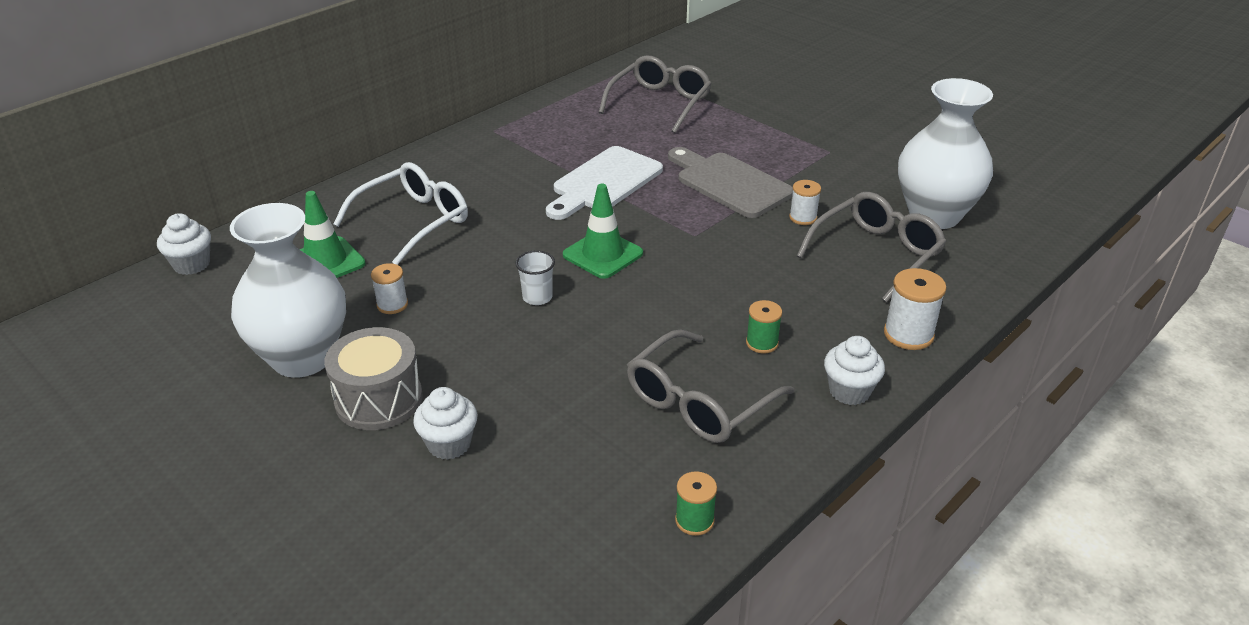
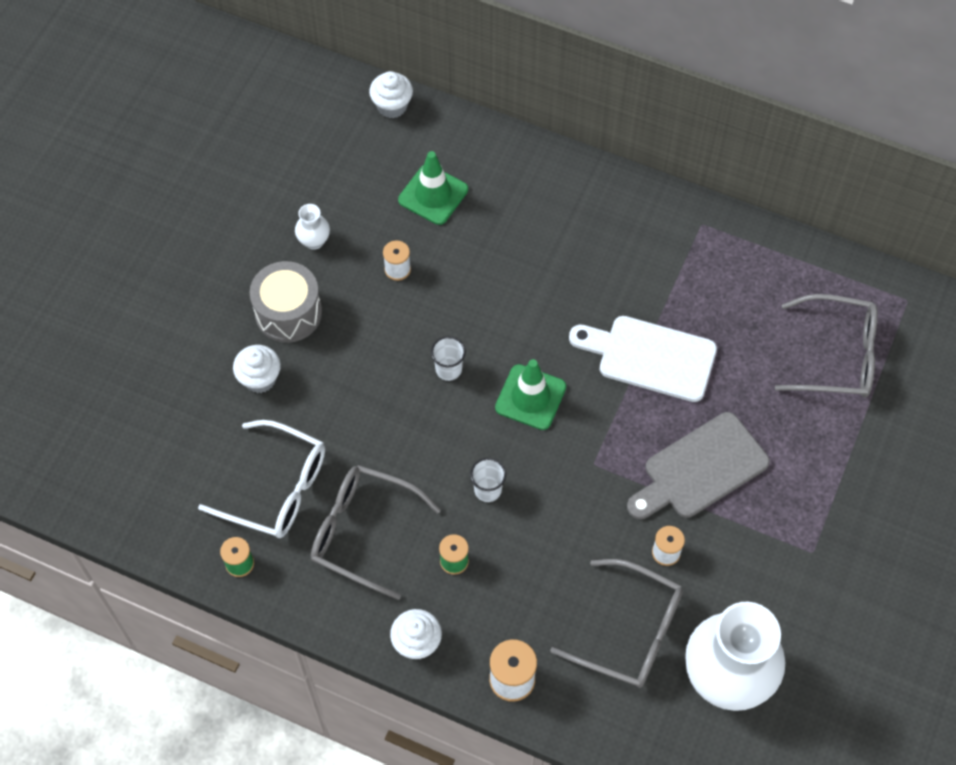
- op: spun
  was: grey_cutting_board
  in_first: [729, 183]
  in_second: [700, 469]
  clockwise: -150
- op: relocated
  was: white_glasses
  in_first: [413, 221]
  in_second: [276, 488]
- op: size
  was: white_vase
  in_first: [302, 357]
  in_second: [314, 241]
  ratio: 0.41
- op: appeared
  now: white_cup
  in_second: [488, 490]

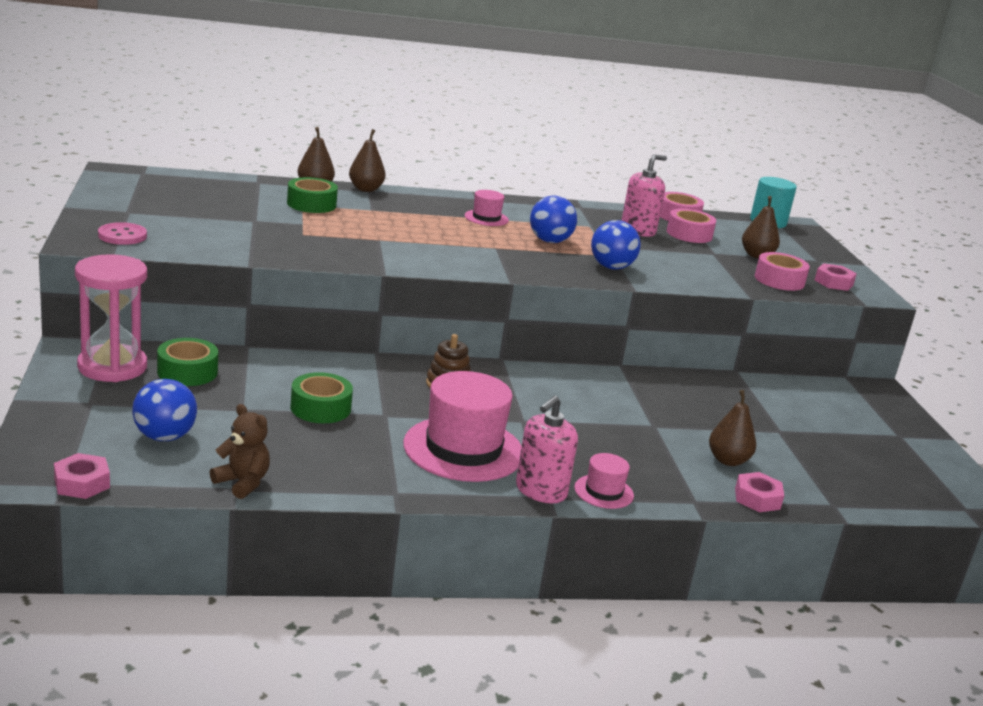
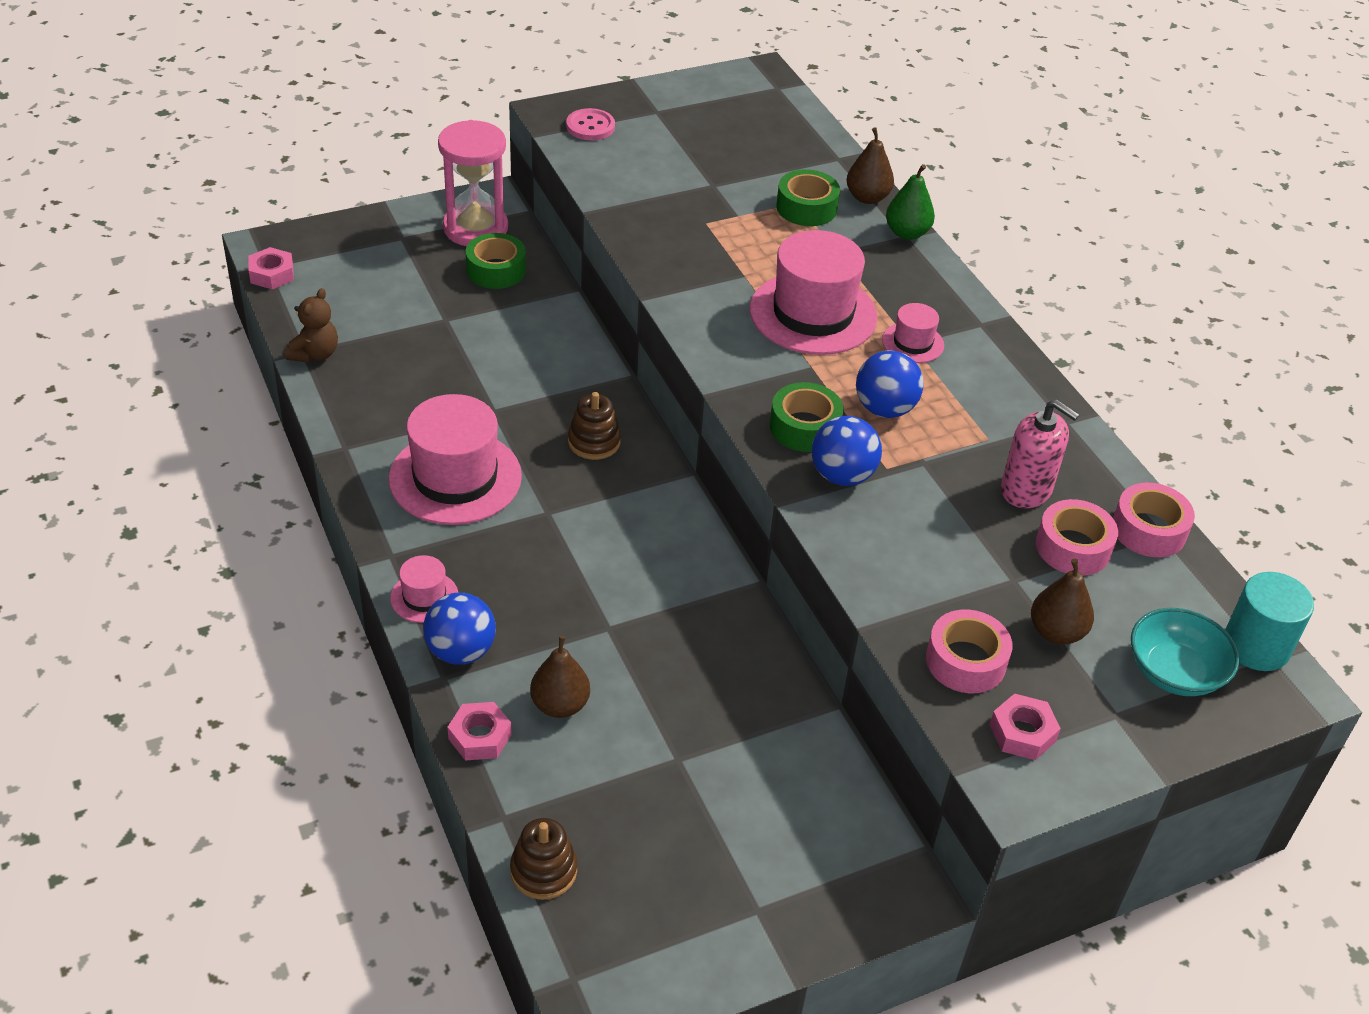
- op: colour
  was: brown_pear
  now: green_pear
  in_first: [366, 189]
  in_second: [907, 233]
- op: relocated
  was: green_tape
  in_first: [320, 408]
  in_second: [804, 427]
- op: relocated
  was: blue_ball
  in_first: [164, 437]
  in_second: [460, 651]
- op: missing
  was: pink_soap_dispenser
  in_first: [541, 491]
- op: appeared
  now: pink_hat
  in_second: [813, 313]
- op: appeared
  now: turquoise_bowl
  in_second: [1175, 672]
- op: appeared
  now: brown_stacking_toy
  in_second: [543, 871]

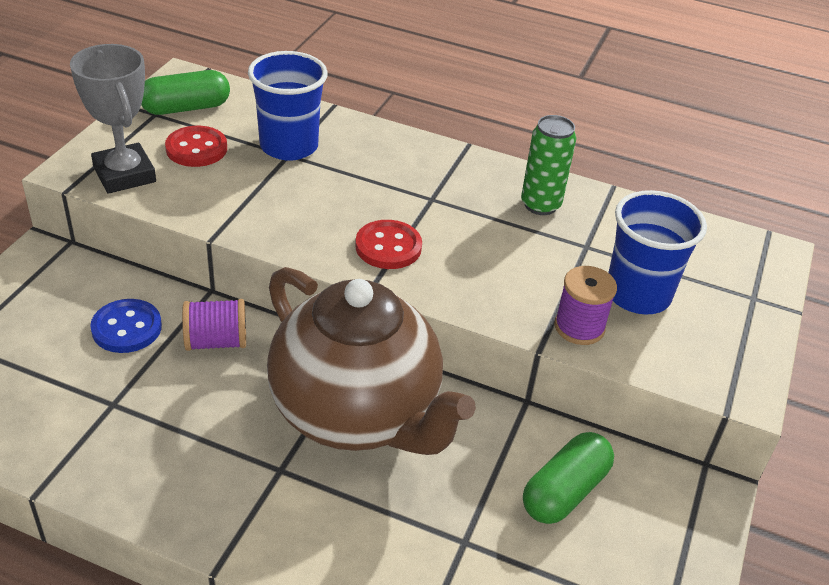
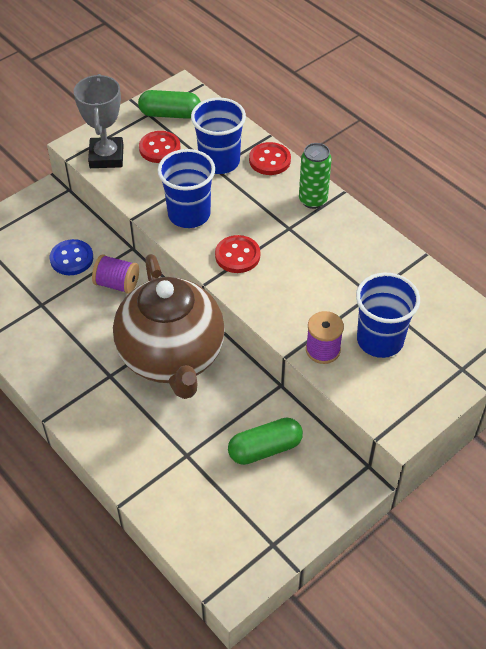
- op: relocated
  was: green_can
  in_first: [540, 205]
  in_second: [313, 200]
- op: appeared
  now: red_button
  in_second: [269, 160]
- op: appeared
  now: blue_cup
  in_second: [189, 214]

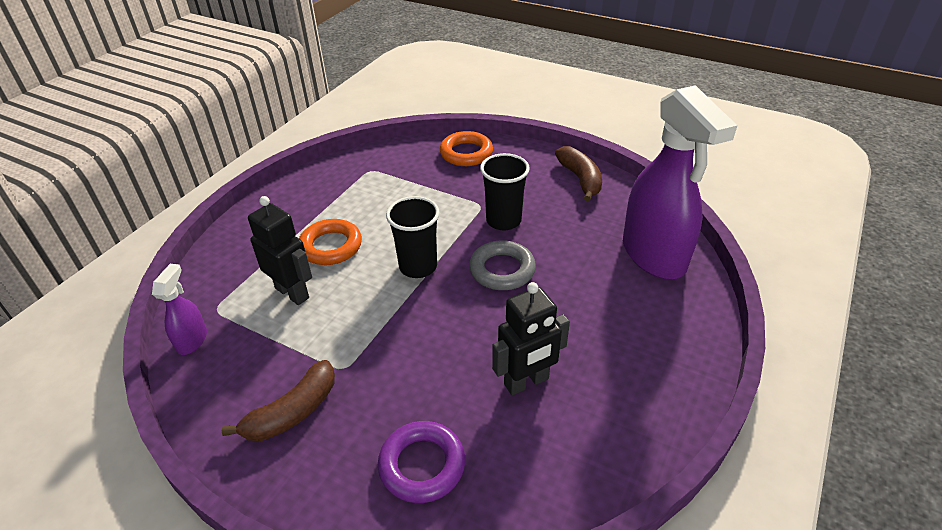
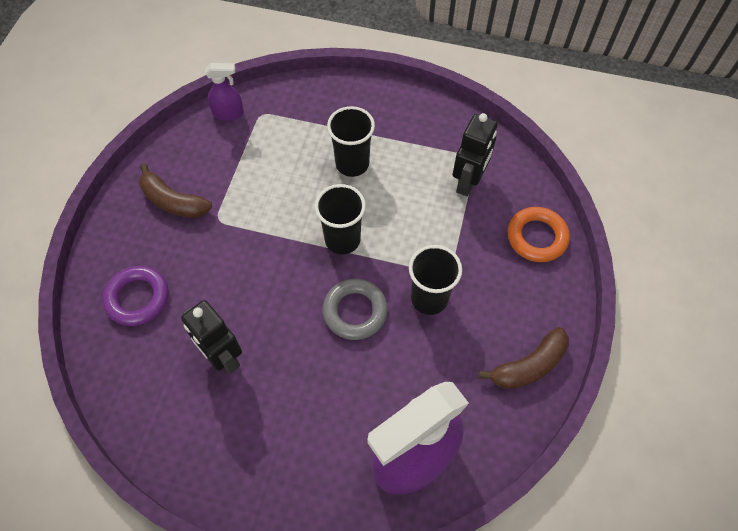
- op: relocated
  was: black_robot
  in_first: [292, 293]
  in_second: [468, 182]
- op: exchanged
  was: orange_ring
  now: black_cup
  in_first: [331, 246]
  in_second: [352, 164]

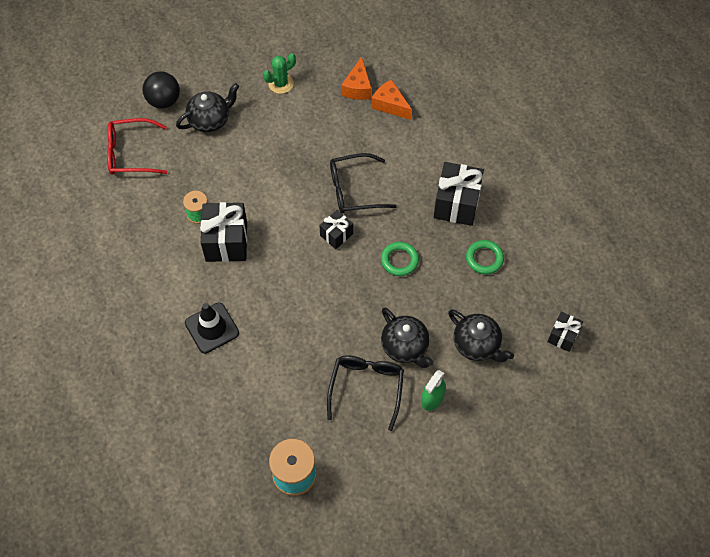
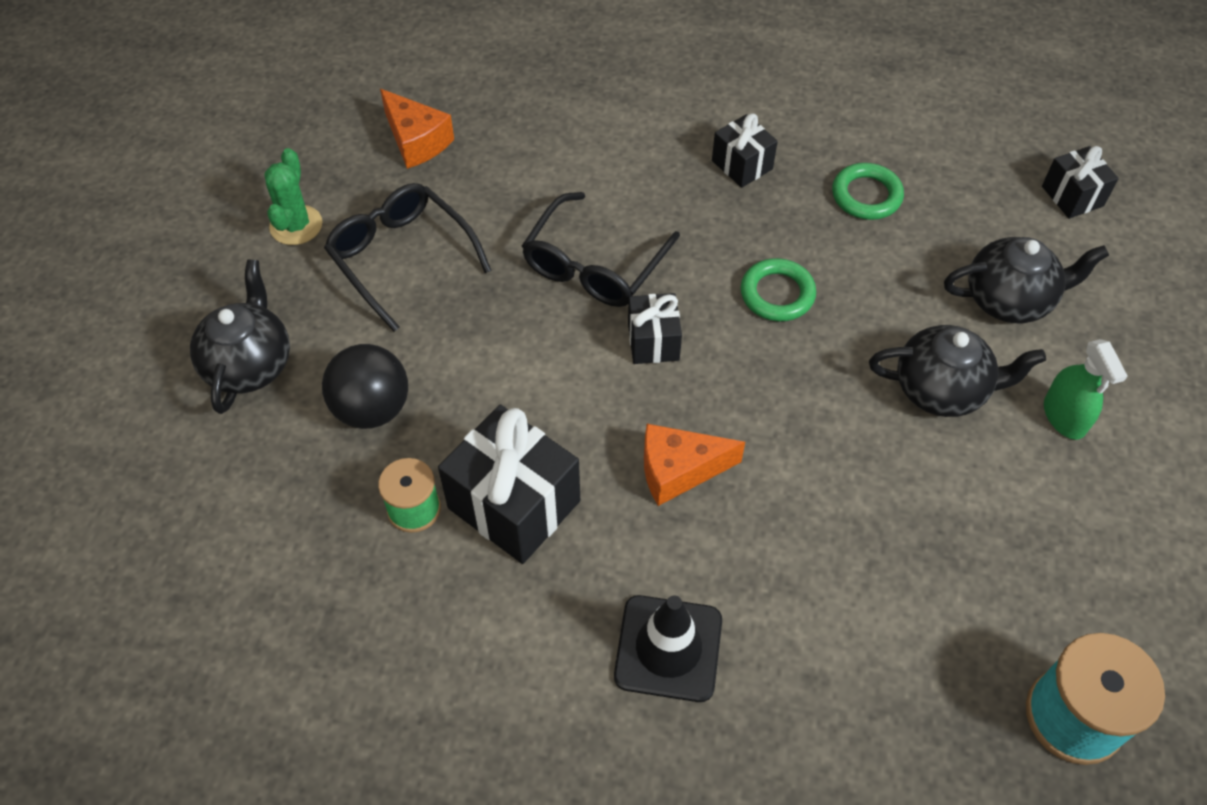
- op: relocated
  was: black_ball
  in_first: [164, 101]
  in_second: [372, 408]
- op: relocated
  was: orange_cheese
  in_first: [390, 105]
  in_second: [679, 470]
- op: missing
  was: red_glasses
  in_first: [131, 153]
- op: size
  was: black_gift
  in_first: [456, 203]
  in_second: [742, 165]
  ratio: 0.56
- op: relocated
  was: black_glasses
  in_first: [366, 388]
  in_second: [402, 258]

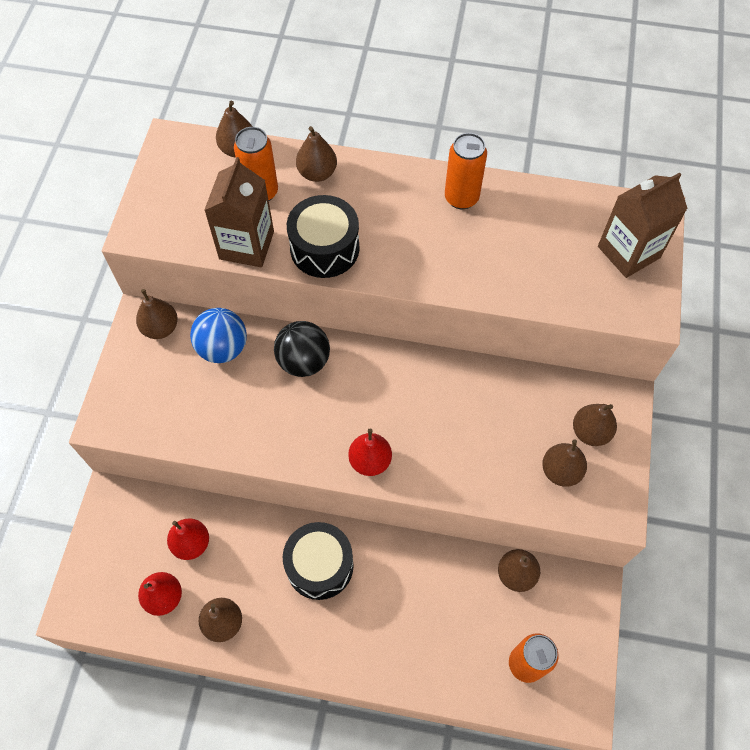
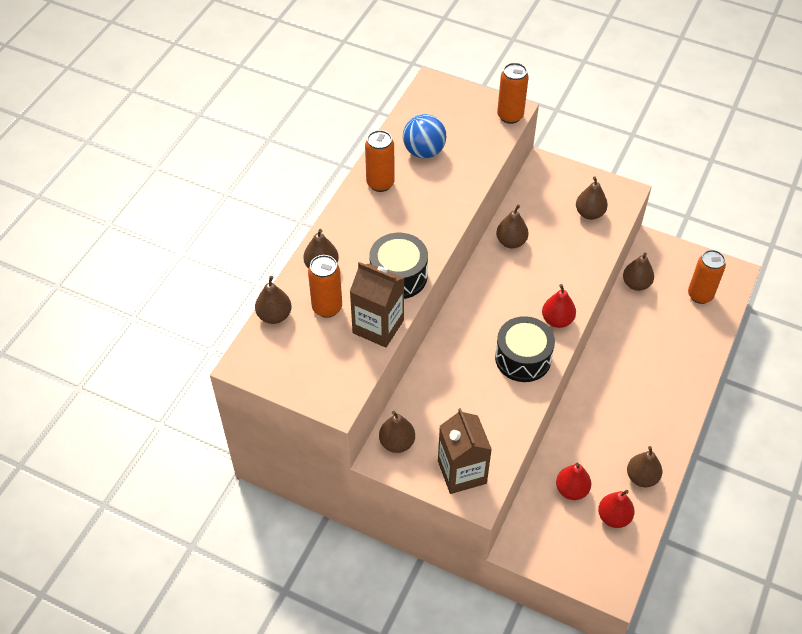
- op: relocated
  was: brown_carton
  in_first: [628, 252]
  in_second: [462, 472]
- op: relocated
  was: blue_ball
  in_first: [223, 348]
  in_second: [424, 151]
- op: missing
  was: black_ball
  in_first: [304, 361]
- op: relocated
  was: brown_pear
  in_first: [590, 432]
  in_second: [511, 242]
- op: relocated
  was: black_drum
  in_first: [319, 565]
  in_second: [523, 358]
- op: appeared
  now: orange_can
  in_second: [510, 116]

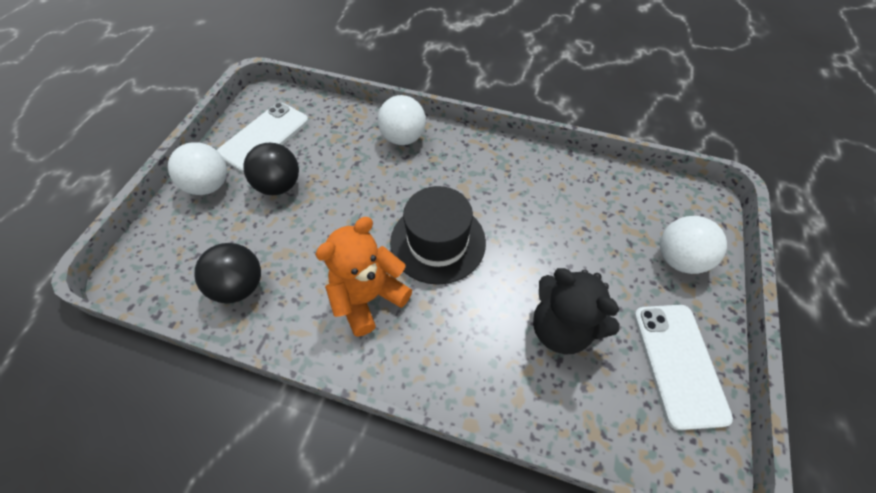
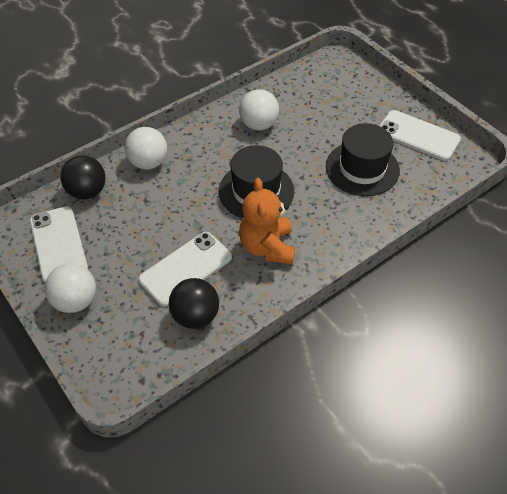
- op: relocated
  was: black_ball
  in_first: [279, 185]
  in_second: [87, 191]
- op: relocated
  was: white_ball
  in_first: [678, 259]
  in_second: [258, 124]
- op: exchanged
  was: black_teddy_bear
  now: black_hat
  in_first: [561, 328]
  in_second: [362, 168]
- op: appeared
  now: white_phone
  in_second: [185, 268]

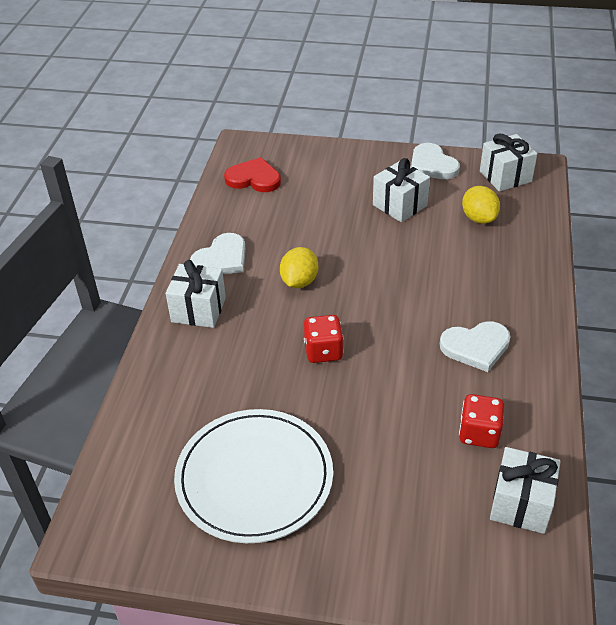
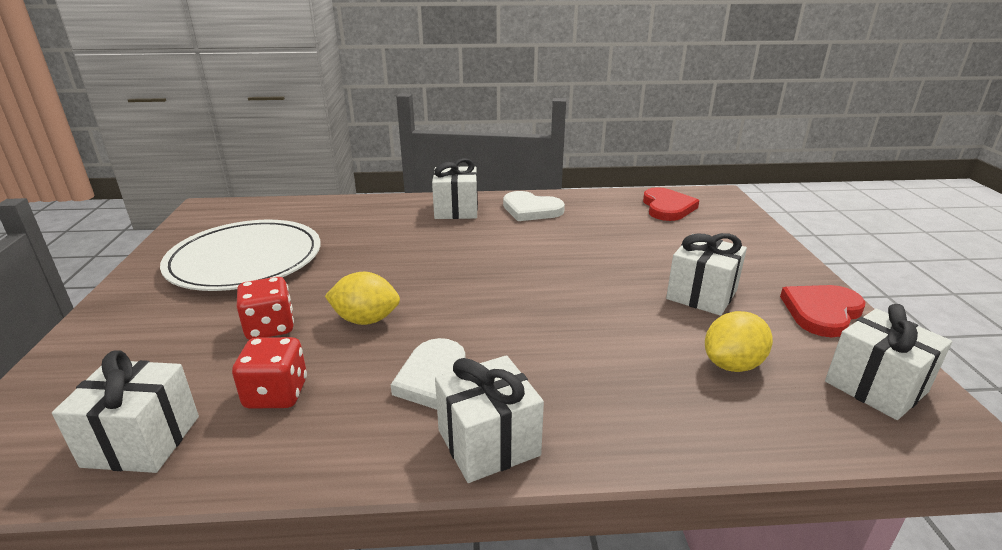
- op: colour
  was: white_heart
  now: red_heart
  in_first: [432, 165]
  in_second: [822, 312]
- op: relocated
  was: yellow_lemon
  in_first: [299, 281]
  in_second: [366, 320]
- op: relocated
  was: red_dice
  in_first: [323, 351]
  in_second: [270, 328]
- op: appeared
  now: white_gift
  in_second: [488, 442]

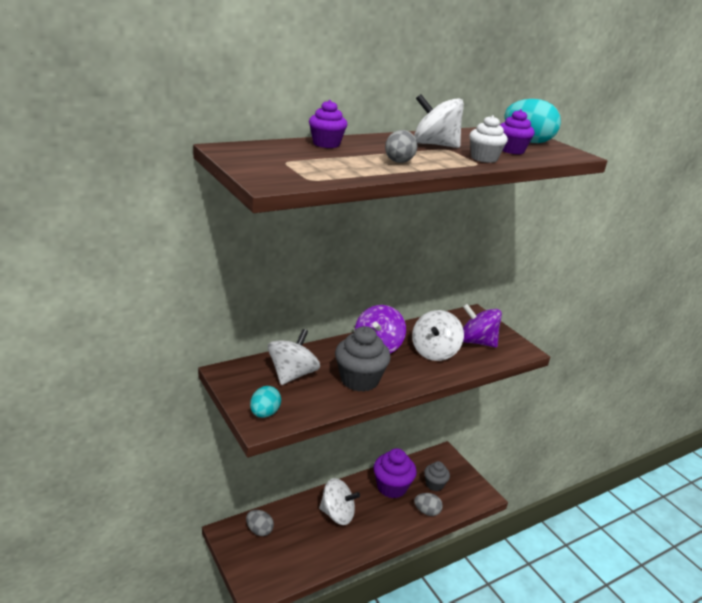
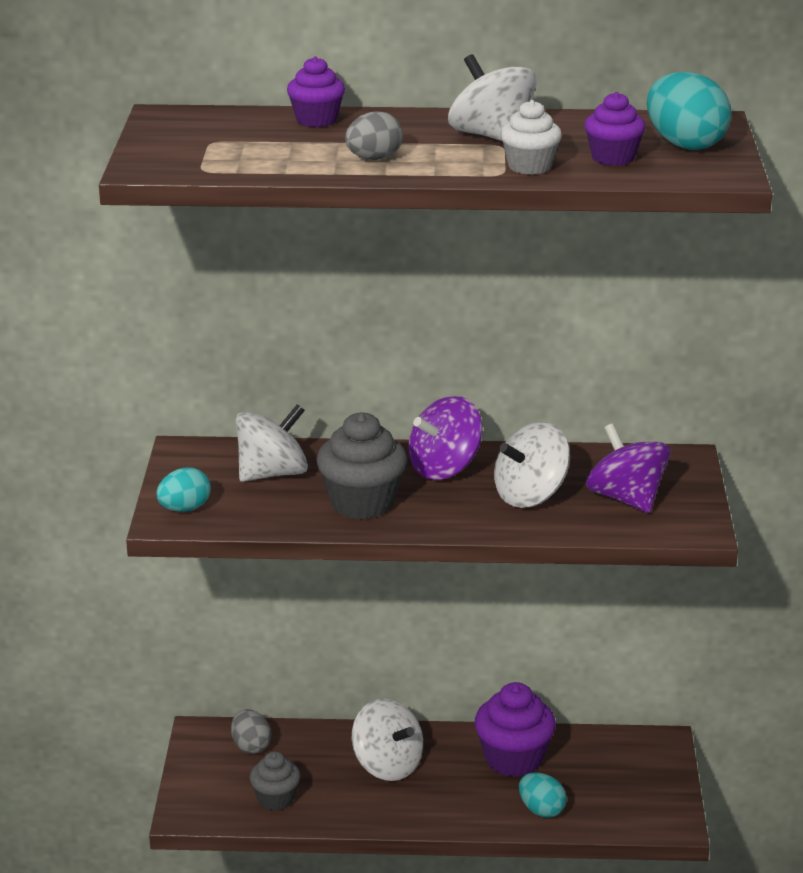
- op: relocated
  was: grey_cupcake
  in_first: [434, 484]
  in_second: [275, 799]
- op: colour
  was: grey_egg
  now: turquoise_egg
  in_first: [427, 511]
  in_second: [541, 810]

